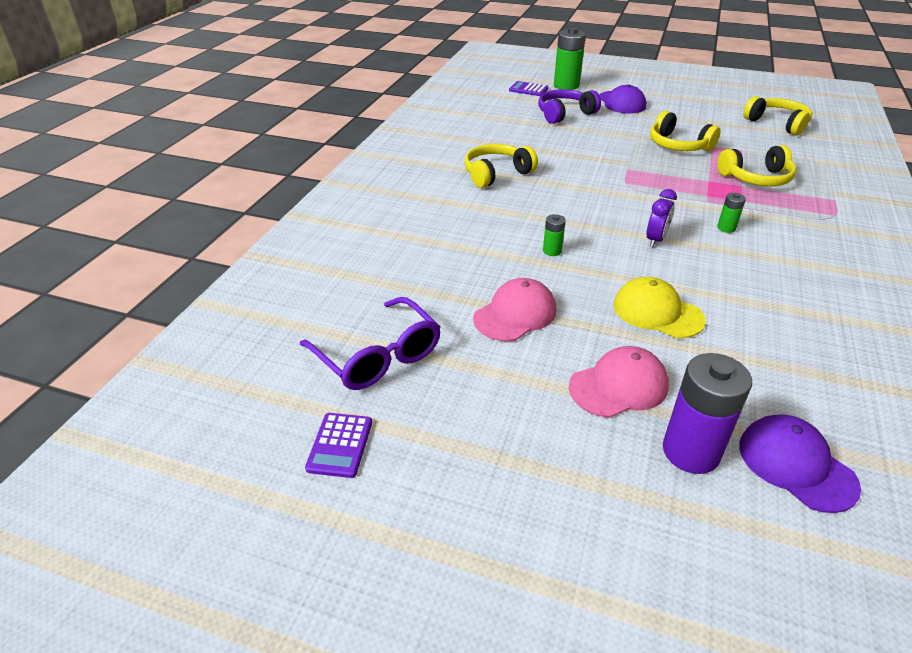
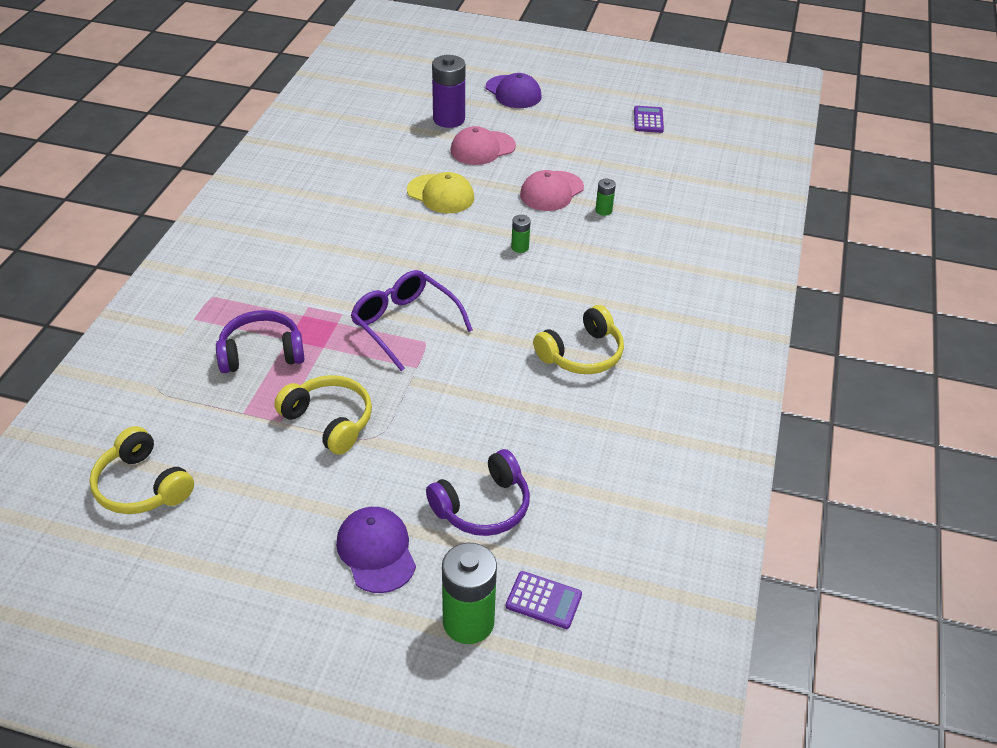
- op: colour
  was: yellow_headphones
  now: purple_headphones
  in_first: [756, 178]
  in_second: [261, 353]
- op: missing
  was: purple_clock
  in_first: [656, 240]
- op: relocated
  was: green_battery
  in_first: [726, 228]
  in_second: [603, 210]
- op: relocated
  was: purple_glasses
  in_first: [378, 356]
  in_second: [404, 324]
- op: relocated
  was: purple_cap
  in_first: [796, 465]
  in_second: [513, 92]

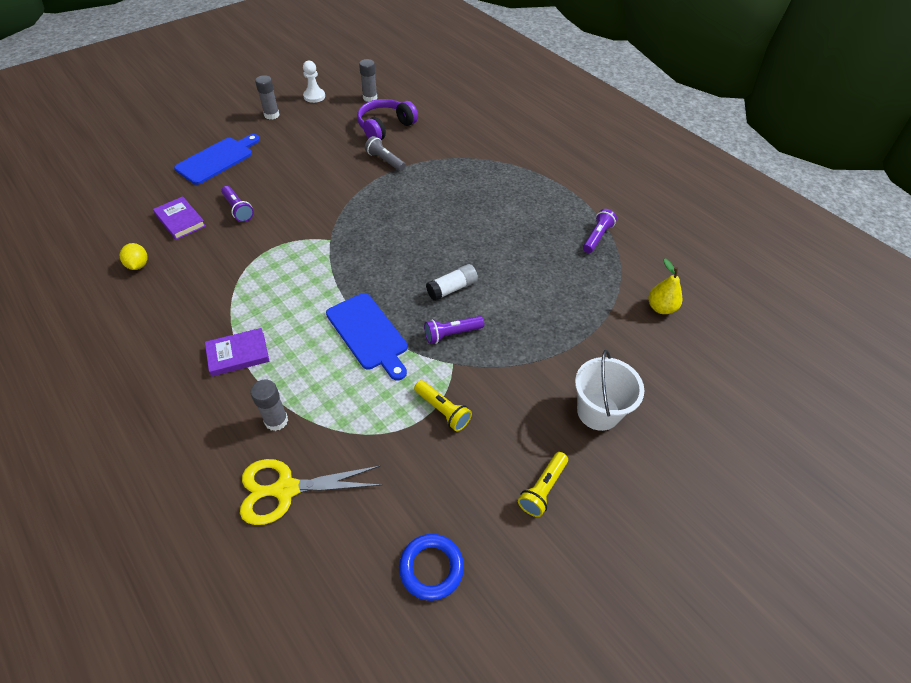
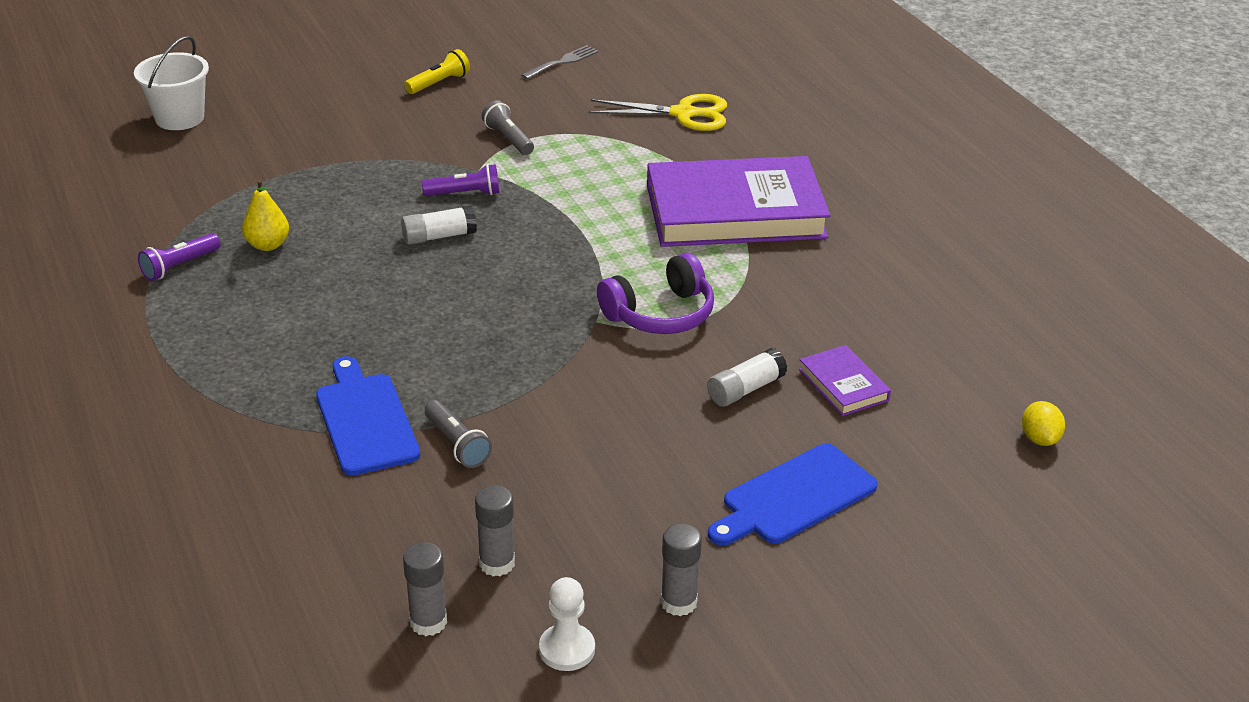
- op: relocated
  was: purple_headphones
  in_first: [385, 127]
  in_second: [660, 314]
- op: exchanged
  was: purple_flashlight
  now: white_glue_stick
  in_first: [238, 209]
  in_second: [746, 389]
- op: relocated
  was: yellow_lemon
  in_first: [138, 265]
  in_second: [1039, 439]
- op: relocated
  was: yellow_pear
  in_first: [660, 308]
  in_second: [268, 245]
- op: relocated
  was: blue_cutting_board
  in_first: [368, 334]
  in_second: [365, 420]
- op: size
  was: purple_book
  in_first: [238, 354]
  in_second: [735, 211]
  ratio: 2.34
- op: relocated
  was: white_bucket
  in_first: [598, 411]
  in_second: [179, 118]
- op: relocated
  was: grey_glue_stick
  in_first: [276, 420]
  in_second: [497, 563]
- op: colour
  was: yellow_flashlight
  now: grey_flashlight
  in_first: [442, 410]
  in_second: [508, 139]
- op: exchanged
  was: blue_ring
  now: grey_fork
  in_first: [431, 568]
  in_second: [562, 62]

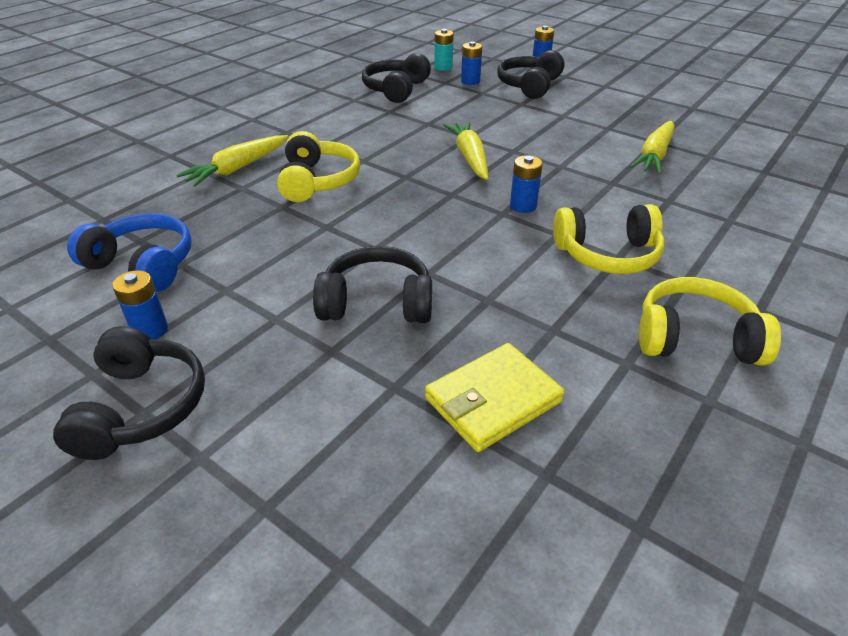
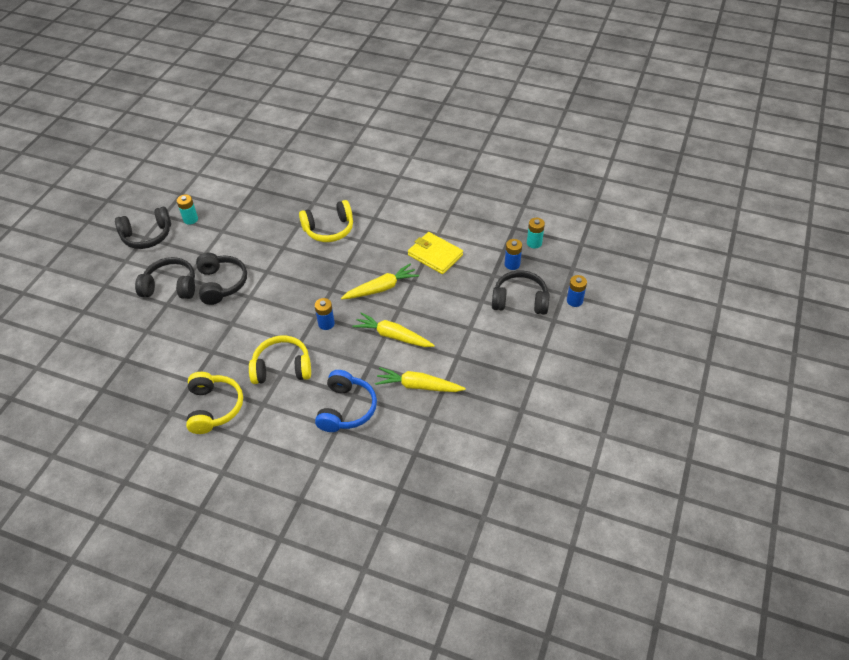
- op: relocated
  was: black_headphones
  in_first: [396, 89]
  in_second: [171, 286]
- op: relocated
  was: yellow_carrot
  in_first: [237, 168]
  in_second: [393, 336]
- op: spun
  was: yellow_headphones
  in_first: [607, 255]
  in_second: [282, 368]
  clockwise: 105
- op: relocated
  was: blue_headphones
  in_first: [143, 265]
  in_second: [346, 409]
- op: colour
  was: blue_battery
  now: turquoise_battery
  in_first: [150, 330]
  in_second: [190, 219]
- op: relocated
  was: yellow_wallet
  in_first: [493, 400]
  in_second: [435, 255]

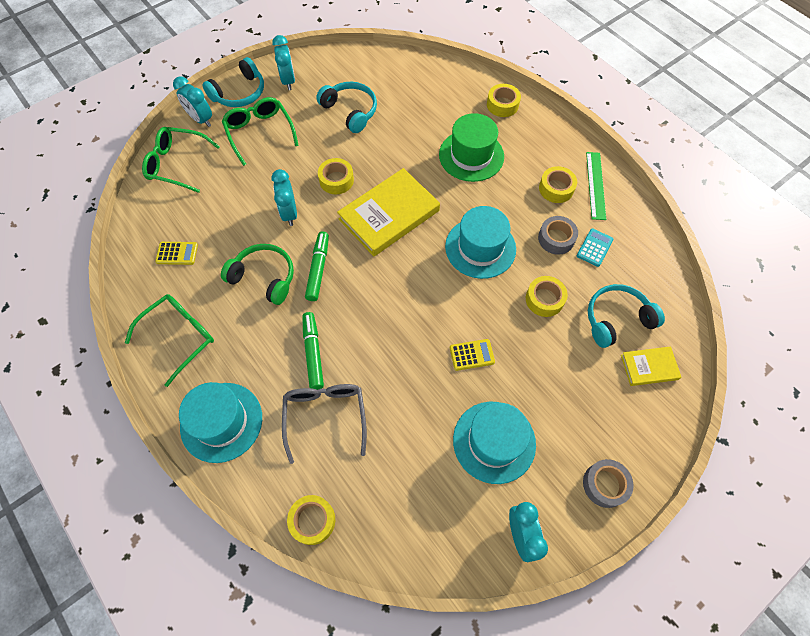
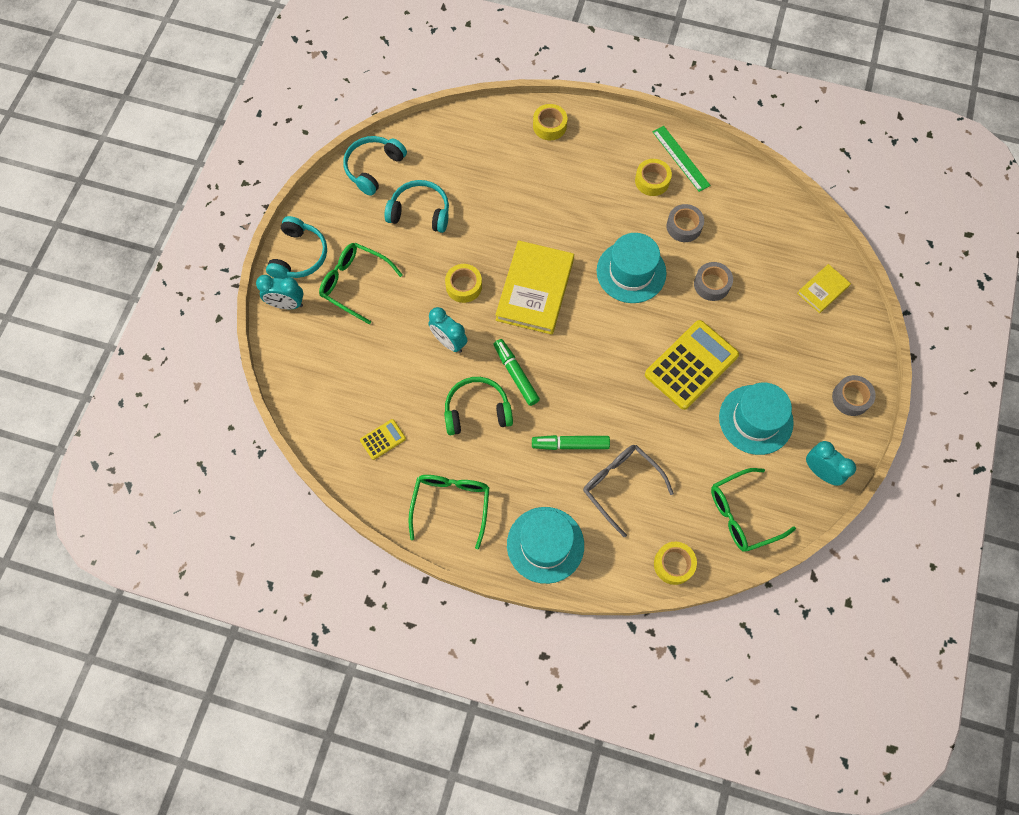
- op: missing
  was: turquoise_clock
  in_first: [288, 81]
- op: missing
  was: green_hat
  in_first: [471, 155]
- op: relocated
  was: green_glasses
  in_first: [178, 164]
  in_second: [743, 514]
- op: missing
  was: turquoise_calculator
  in_first: [594, 248]
- op: colour
  was: yellow_tape
  now: grey_tape
  in_first: [544, 299]
  in_second: [712, 284]
- op: relocated
  was: turquoise_headphones
  in_first: [616, 319]
  in_second: [373, 168]
- op: spun
  was: green_marker
  in_first: [313, 353]
  in_second: [570, 444]
  clockwise: -45
- op: size
  was: yellow_calculator
  in_first: [472, 355]
  in_second: [691, 365]
  ratio: 2.19

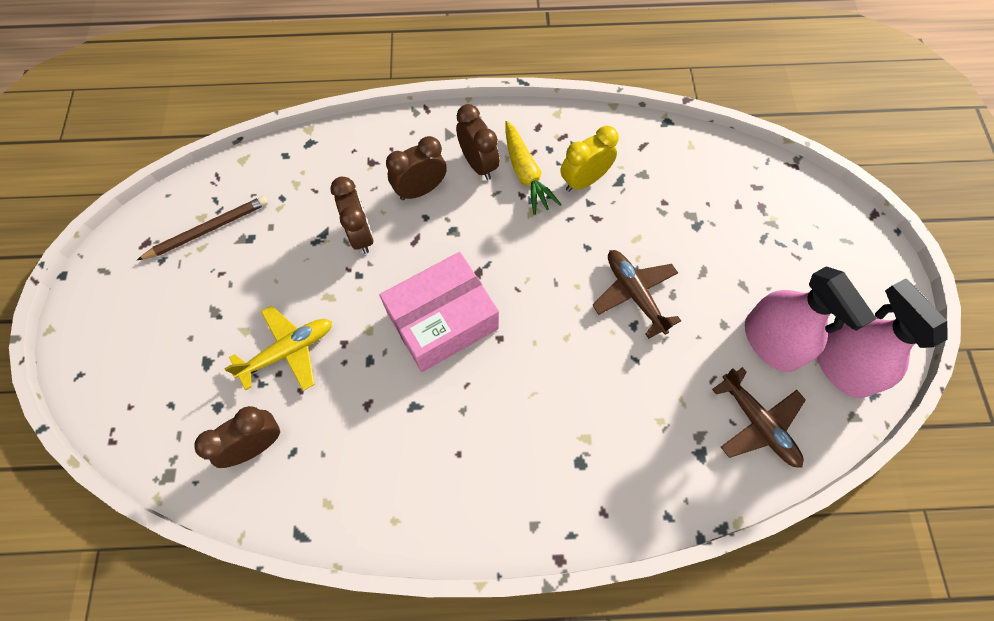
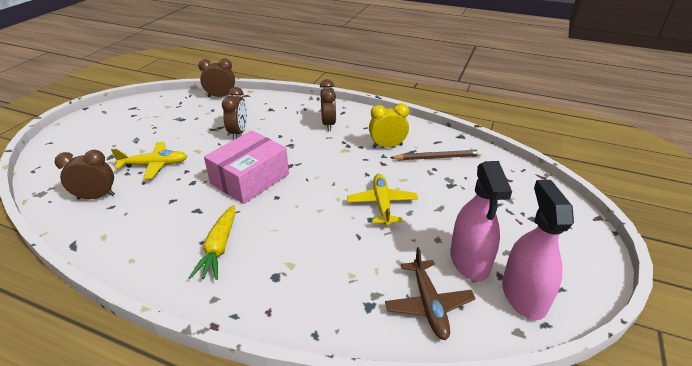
- op: relocated
  was: yellow_carrot
  in_first: [526, 174]
  in_second: [219, 248]
- op: relocated
  was: brown_clock
  in_first: [420, 190]
  in_second: [221, 96]
- op: relocated
  was: brown_pencil
  in_first: [208, 230]
  in_second: [437, 157]
- op: colour
  was: brown_plane
  now: yellow_plane
  in_first: [634, 294]
  in_second: [382, 204]
- op: spun
  was: pink_box
  in_first: [442, 320]
  in_second: [250, 179]
  clockwise: -45

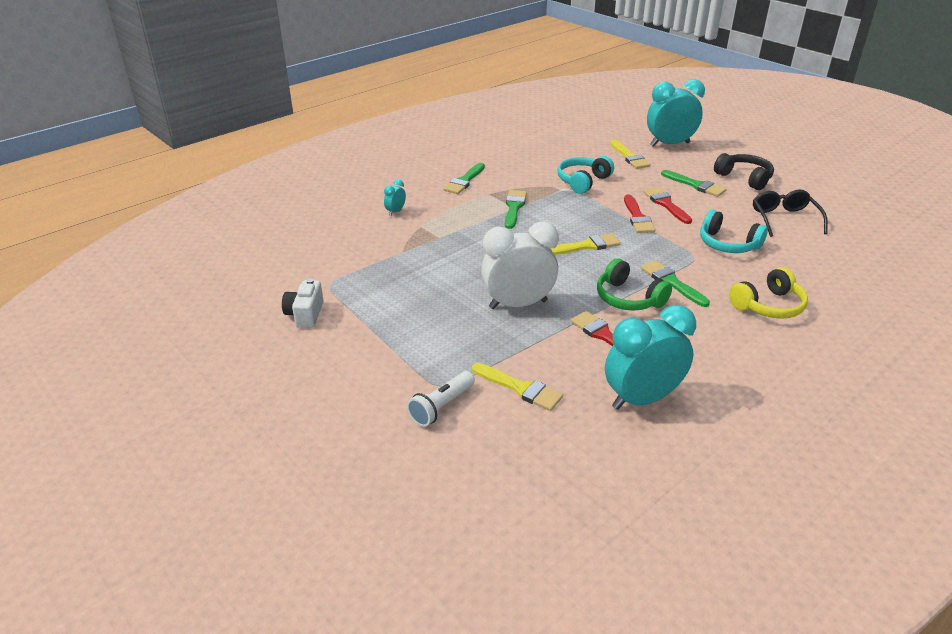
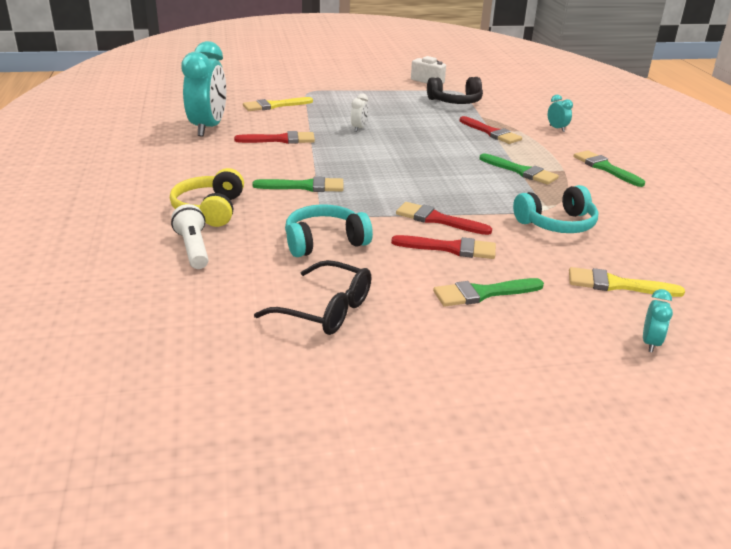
- op: size
  was: turquoise_clock
  in_first: [669, 144]
  in_second: [650, 343]
  ratio: 0.42
- op: relocated
  was: black_headphones
  in_first: [744, 178]
  in_second: [455, 102]
- op: spun
  was: turquoise_headphones
  in_first: [583, 181]
  in_second: [557, 224]
  clockwise: 90
- op: size
  was: white_clock
  in_first: [518, 304]
  in_second: [359, 128]
  ratio: 0.42
- op: missing
  was: yellow_brush
  in_first: [586, 246]
- op: missing
  was: green_headphones
  in_first: [628, 298]
- op: relocated
  was: white_flashlight
  in_first: [441, 406]
  in_second: [193, 248]
- op: appeared
  now: red_brush
  in_second: [491, 132]

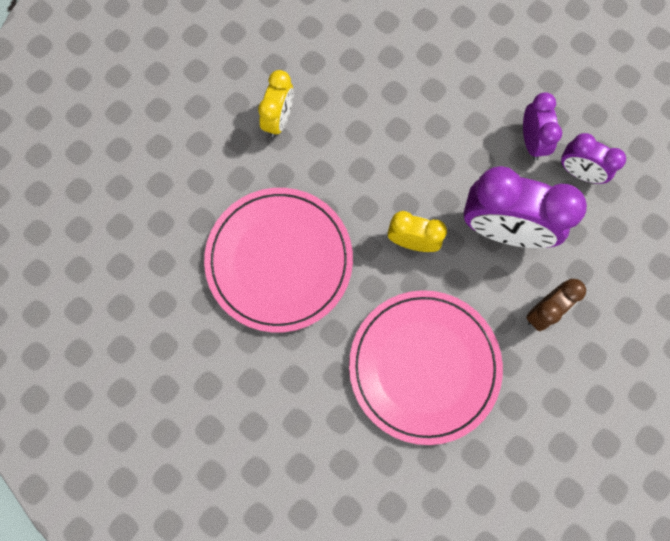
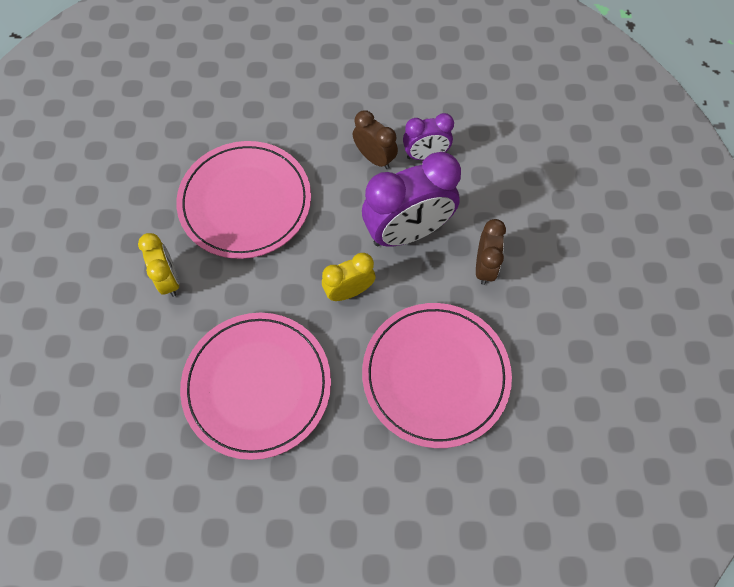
- op: colour
  was: purple_clock
  now: brown_clock
  in_first: [532, 141]
  in_second: [374, 158]
- op: appeared
  now: pink_plate
  in_second: [245, 202]

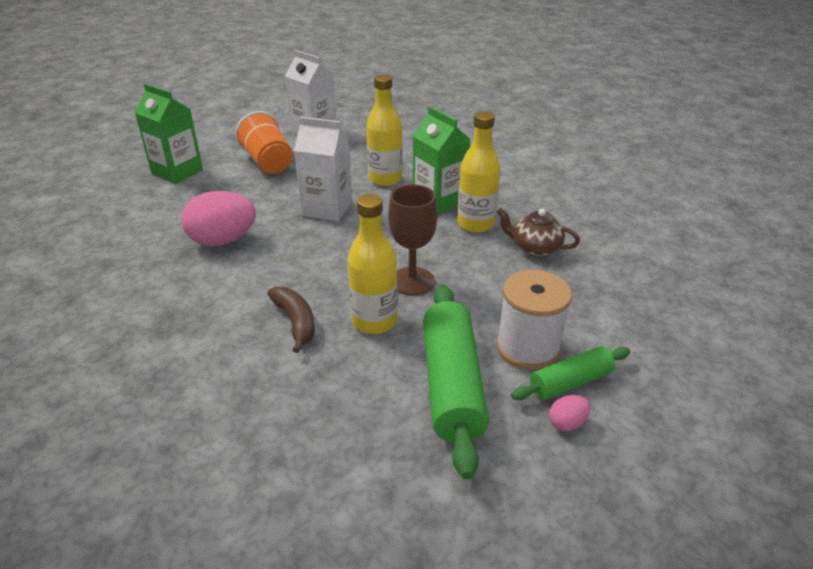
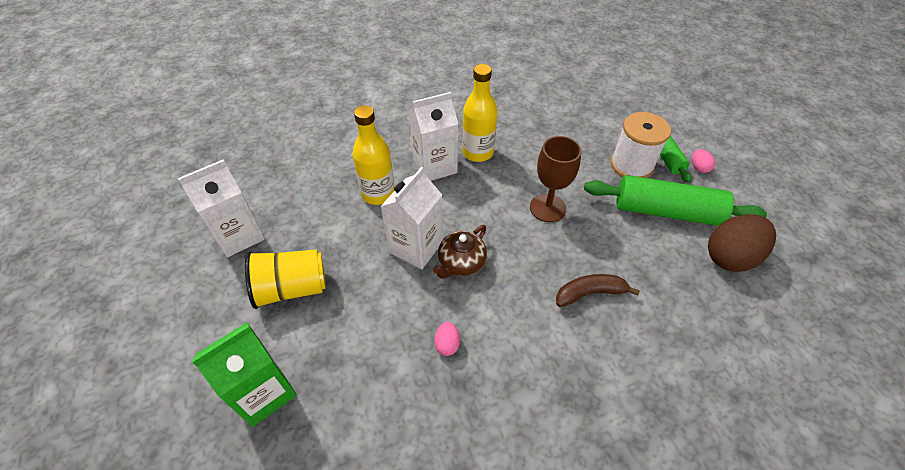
- op: colour
  was: green_carton
  now: white_carton
  in_first: [439, 201]
  in_second: [435, 166]
- op: colour
  was: orange_cup
  now: yellow_cup
  in_first: [268, 162]
  in_second: [292, 288]
- op: size
  was: pink_egg
  in_first: [223, 240]
  in_second: [447, 344]
  ratio: 0.44
- op: missing
  was: yellow_bottle
  in_first: [374, 321]
- op: relocated
  was: brown_teapot
  in_first: [534, 248]
  in_second: [461, 263]
- op: appeared
  now: brown_egg
  in_second: [730, 257]

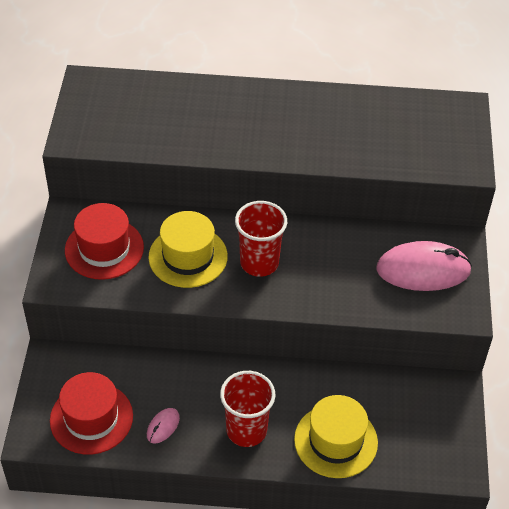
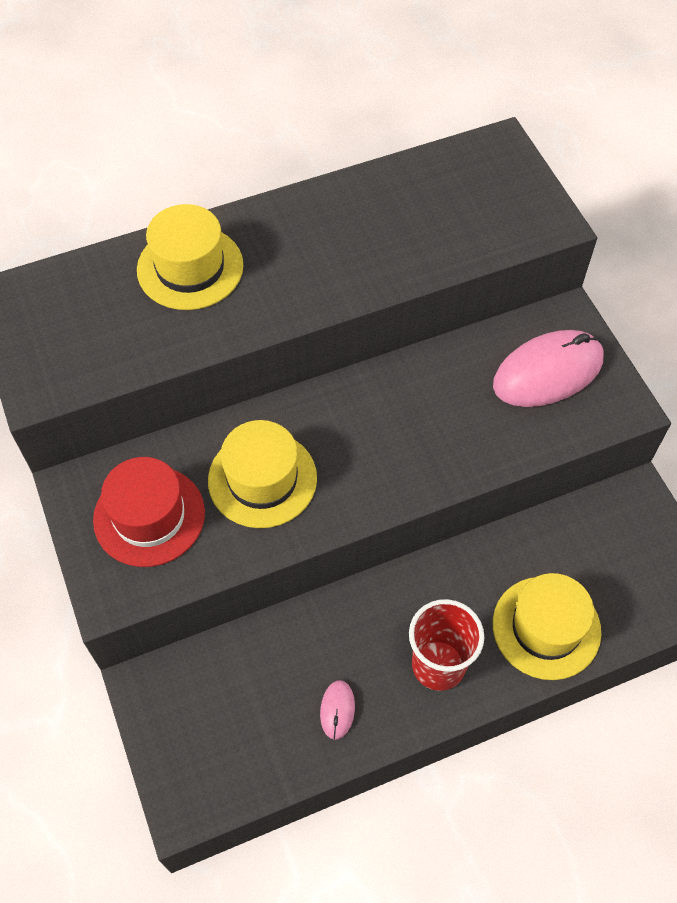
- op: missing
  was: red_cup
  in_first: [259, 263]
- op: missing
  was: red_hat
  in_first: [91, 418]
- op: appeared
  now: yellow_hat
  in_second: [190, 267]

